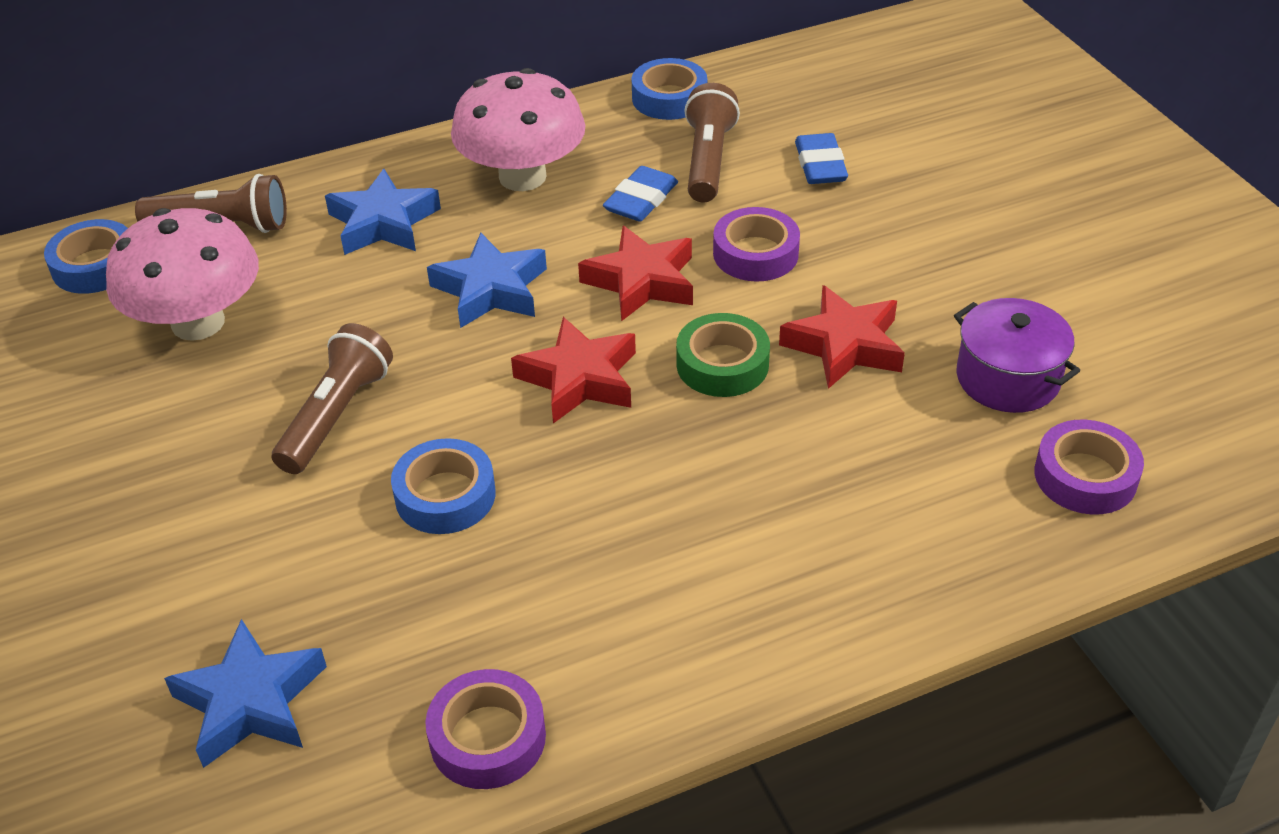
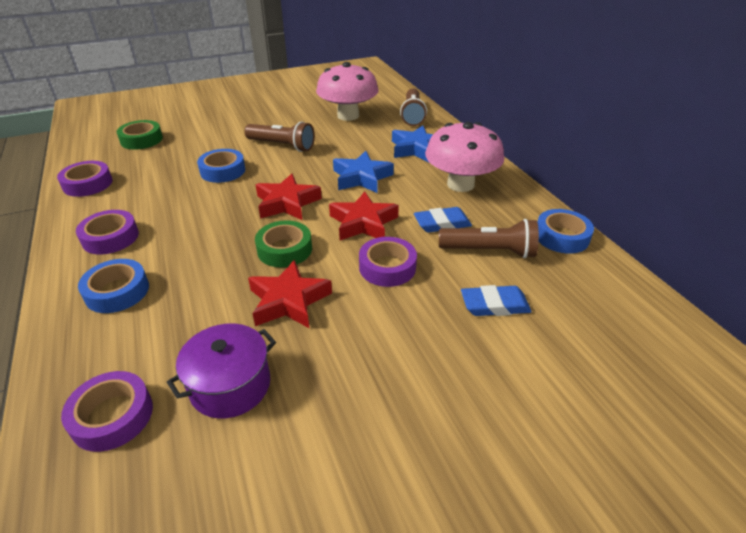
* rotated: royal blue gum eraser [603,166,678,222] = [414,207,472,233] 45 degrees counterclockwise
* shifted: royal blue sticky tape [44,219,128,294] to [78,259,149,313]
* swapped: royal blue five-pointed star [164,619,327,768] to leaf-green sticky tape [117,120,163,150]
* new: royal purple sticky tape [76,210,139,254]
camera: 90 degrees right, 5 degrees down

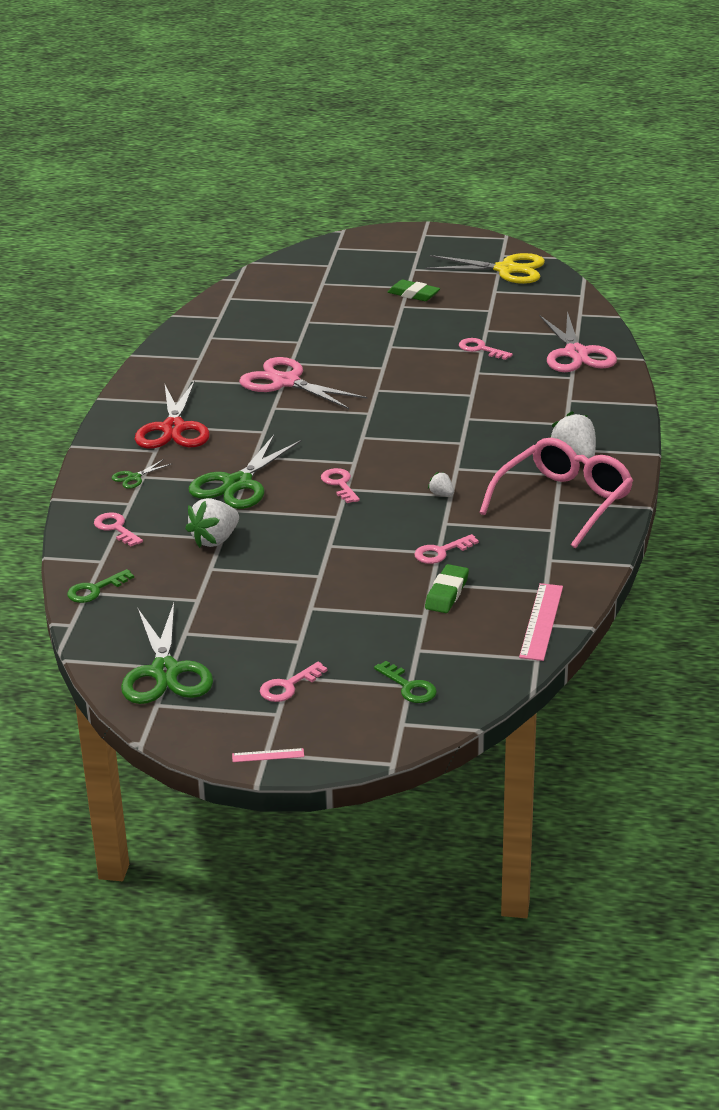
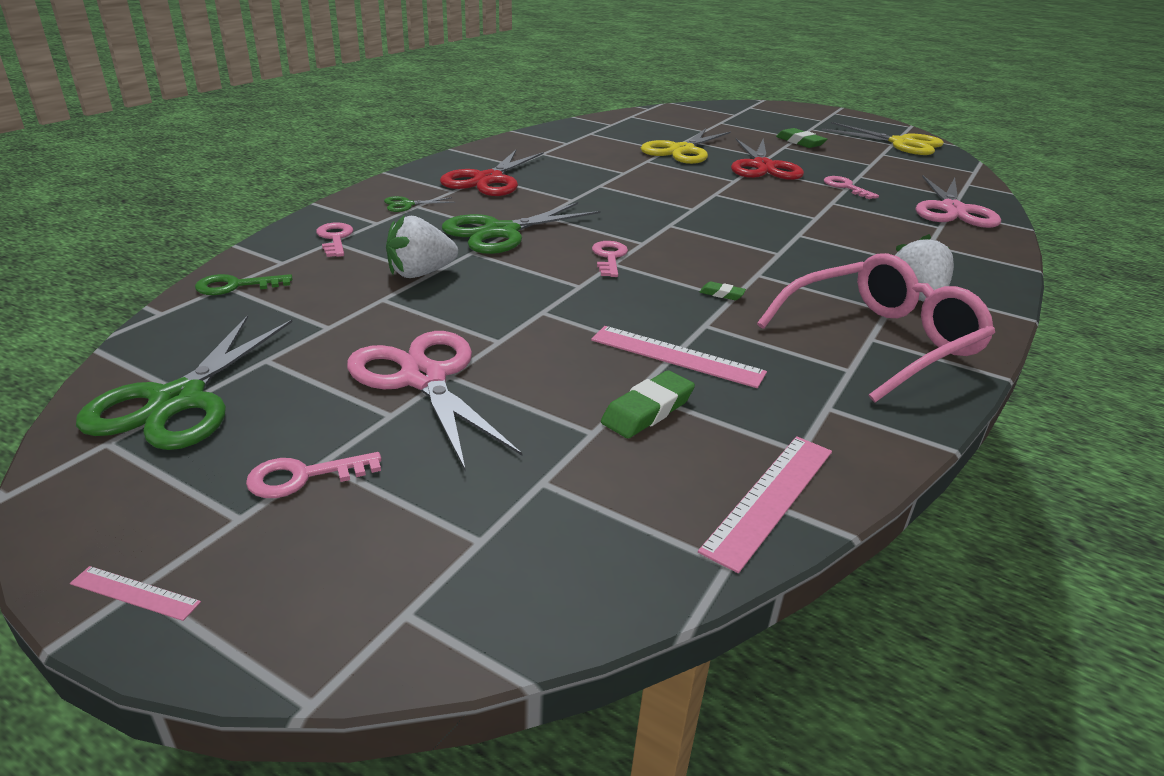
* shifted: rosy shears [239,357,367,409] to [347,331,523,472]
* swapped: pure white toy strawberry [428,472,454,496] to leaf-green gum eraser [700,281,746,300]
* swapped: rosy latchkey [414,534,479,564] to rosy measuring stick [591,326,767,388]
* gone: leaf-green latchkey [374,661,437,703]
* new: bright yellow shears [641,128,731,164]
* new: red shears [731,139,804,180]
camera: 20 degrees right, 0 degrees up

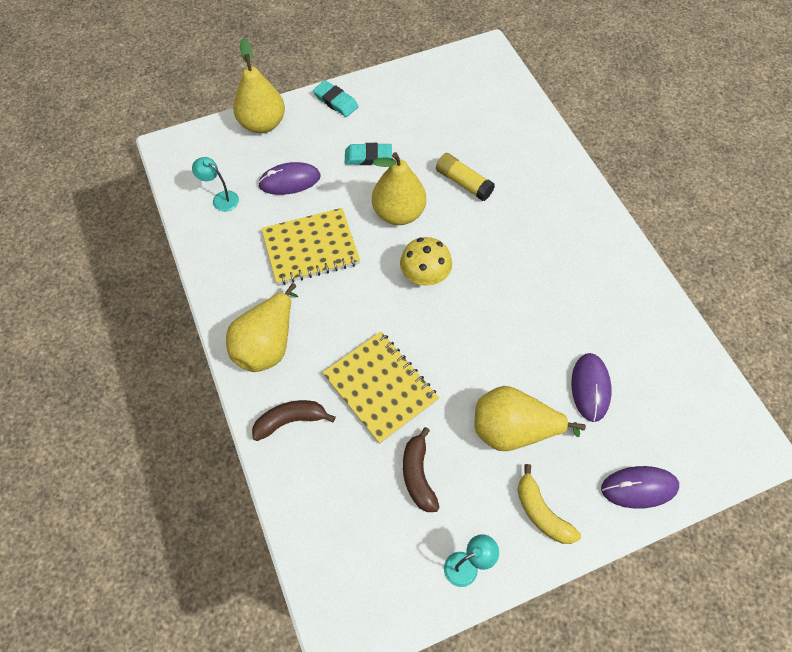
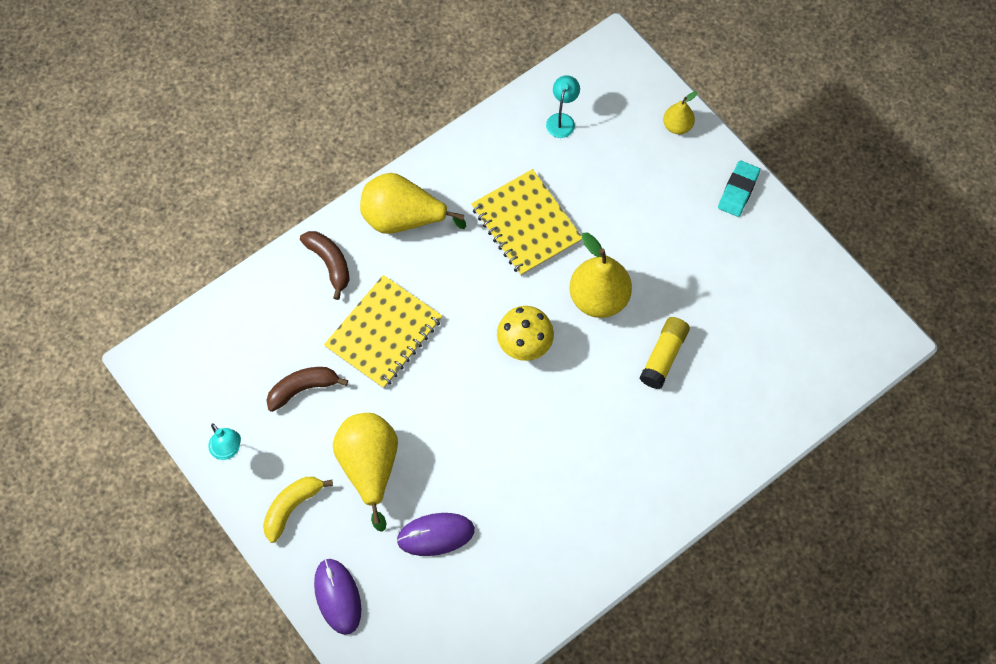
* scaled: bright yellow pear fruit [233,38,285,133] = [663,91,697,134] x0.53
* gone: aqua gum eraser [345,143,392,165]
* gone: royal purple PC mouse [258,162,321,195]
camera: 75 degrees right, 5 degrees up

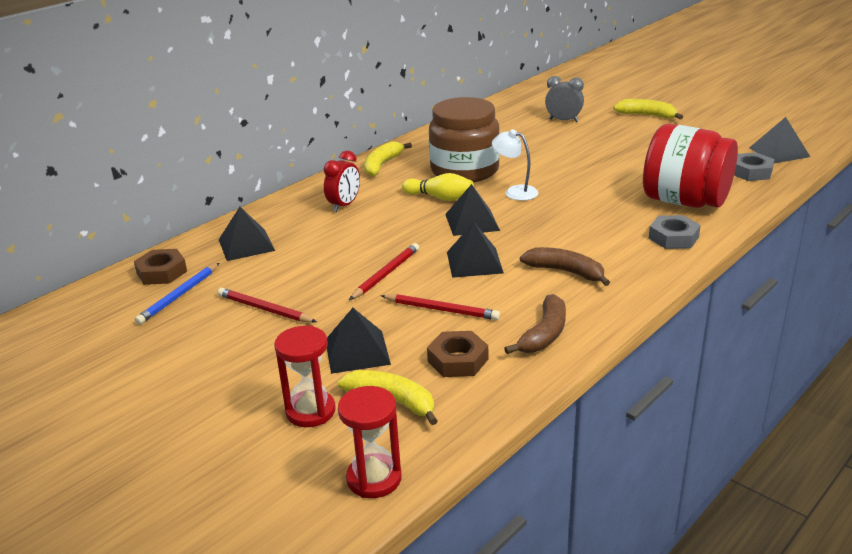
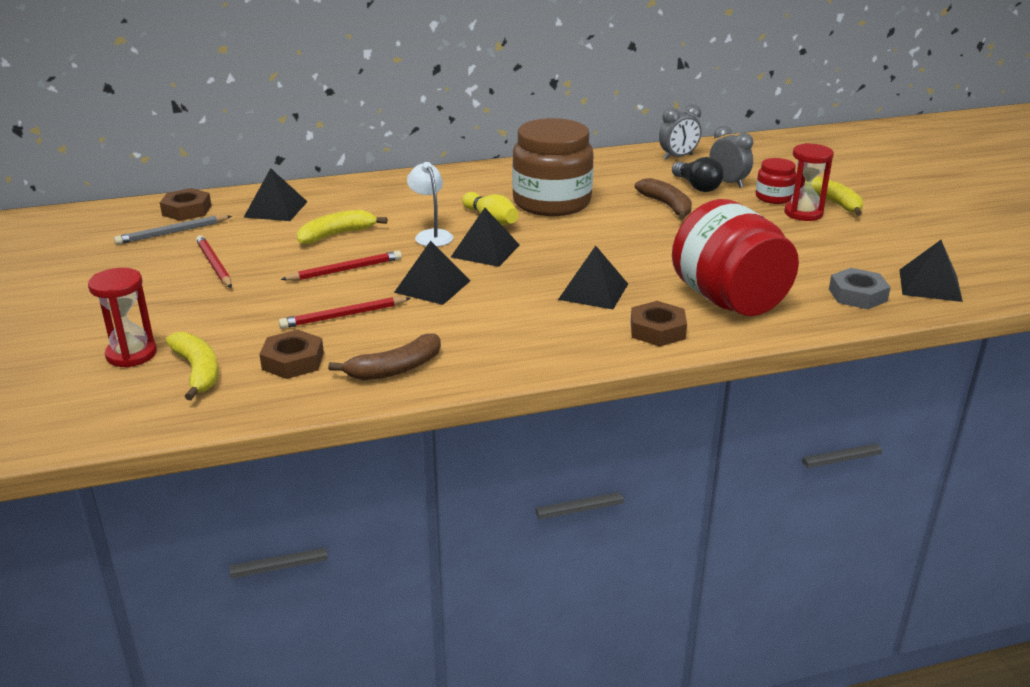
* shifted: pure white lamp [492,129,539,201] to [407,162,453,247]
* shifted: bright yellow toy banana [364,141,412,176] to [297,210,387,244]
* gone: red alarm clock [324,151,360,212]
* repainted: ash-grey nut [648,215,701,249] to russet nut [631,301,687,347]
* shifted: russet toy banana [520,247,610,286] to [635,178,692,220]
* repainted: royal blue wooden pencil [135,263,219,325] to ash-grey wooden pencil [114,215,232,245]
* rotated: red wooden pencil [381,294,500,320] = [279,297,411,329] 105 degrees clockwise
* shifted: ebony pyramid [327,308,391,374] to [558,246,628,309]
* shifted: red hourglass [338,386,402,498] to [784,143,834,221]
* new: ash-grey alarm clock [659,104,702,160]
* new: ebony lightbulb [672,157,724,192]
* new: red jam jar [756,158,797,204]
camera: 30 degrees right, 0 degrees up

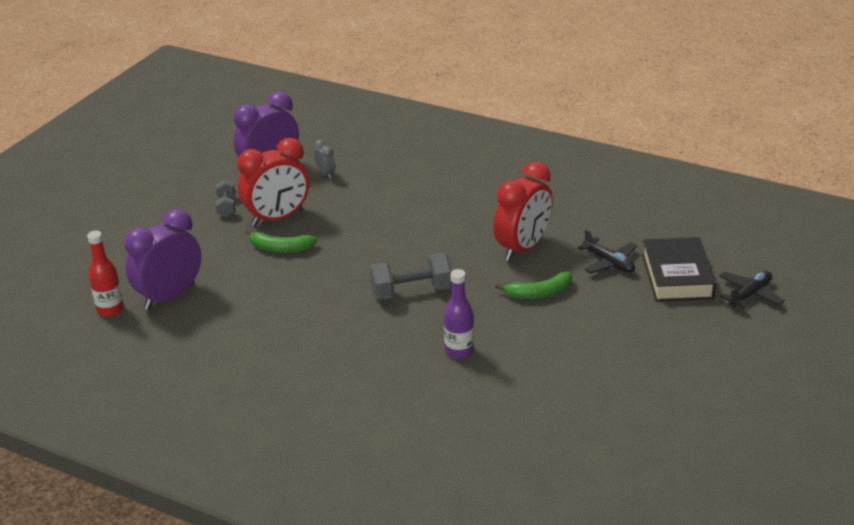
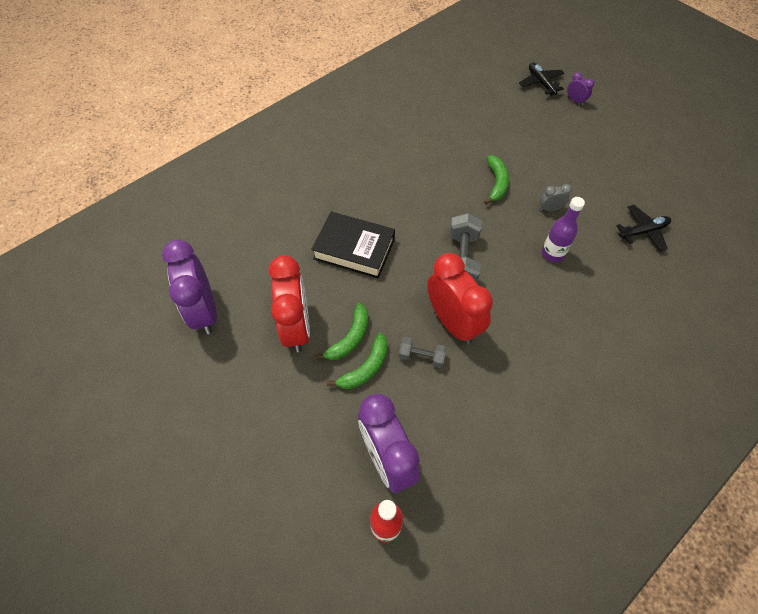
* shifted: ash-grey alarm clock [314,140,335,178] to [540,184,572,211]
* shifted: red alarm clock [493,162,553,261] to [427,253,493,344]
* shifted: ash-grey hand weight [215,179,235,217] to [399,337,447,368]
* shifted: ebony toy plane [577,229,637,274] to [616,205,671,252]
* shifted: ebony hardback [642,237,717,302] to [311,212,395,278]
* new: royal purple alarm clock [567,72,594,106]
* new: leaf-green toy banana [327,333,388,389]
camera: 70 degrees left, 25 degrees up

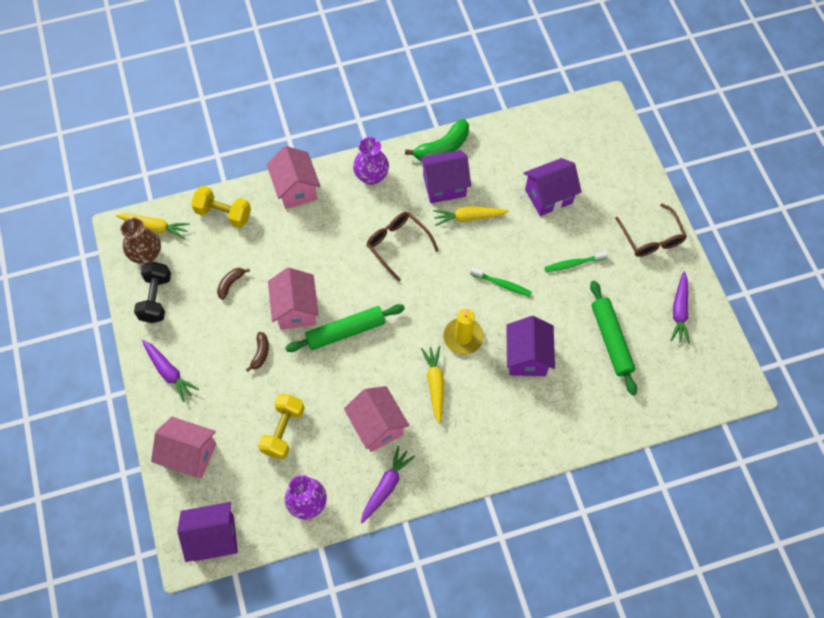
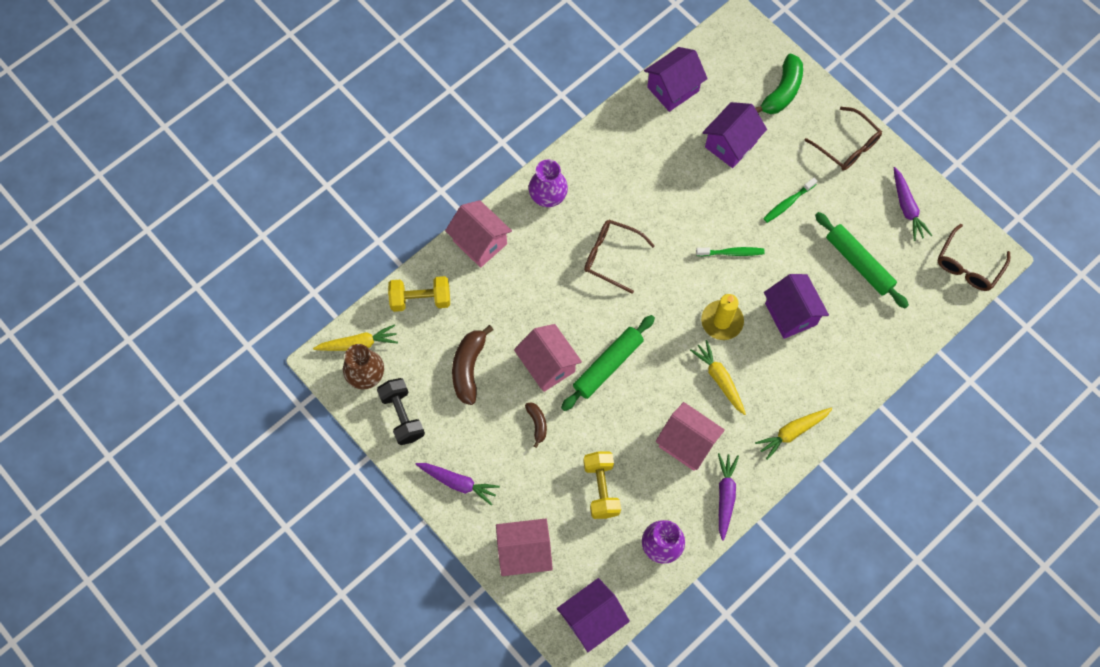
* shifted: leaf-green toy banana [405,119,469,161] to [755,53,803,114]
* shifted: royal purple toy house [420,150,471,203] to [644,47,708,112]
* shifted: bright yellow root vegetable [433,206,509,226] to [755,408,832,460]
* scaled: russet toy banana [217,268,250,300] = [452,325,493,405] x1.83
* new: russet eyeglasses [937,224,1010,291]
camera: 25 degrees left, 5 degrees up

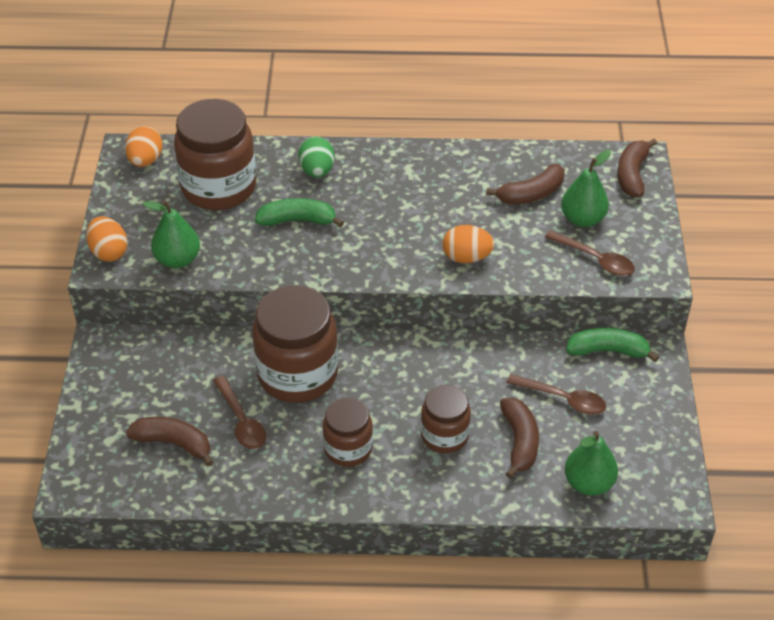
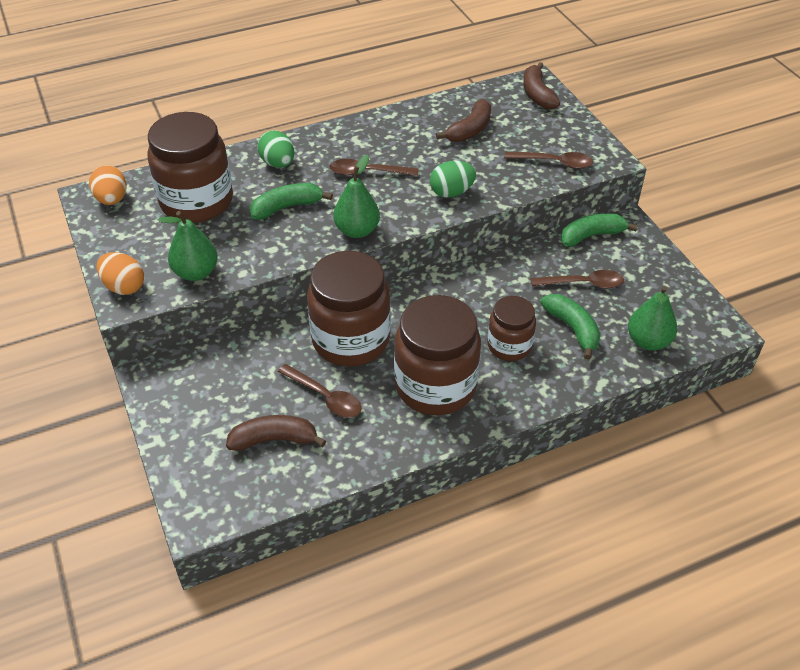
* shifted: leaf-green pear fruit [561,150,611,227] to [333,155,380,238]
* repainted: bright orange egg shape [443,225,494,263] to leaf-green egg shape [430,161,476,198]
* scaled: russet jam jar [323,398,373,467] = [394,295,481,415] x1.75
* repainted: russet toy banana [500,398,539,479] to leaf-green toy banana [541,294,600,360]
* new: russet teaspoon [329,159,418,176]
camera: 25 degrees left, 0 degrees up

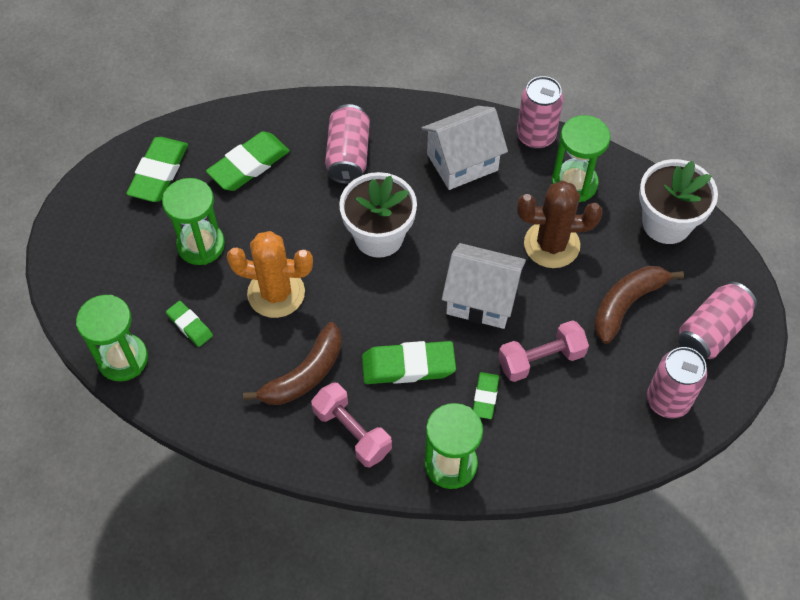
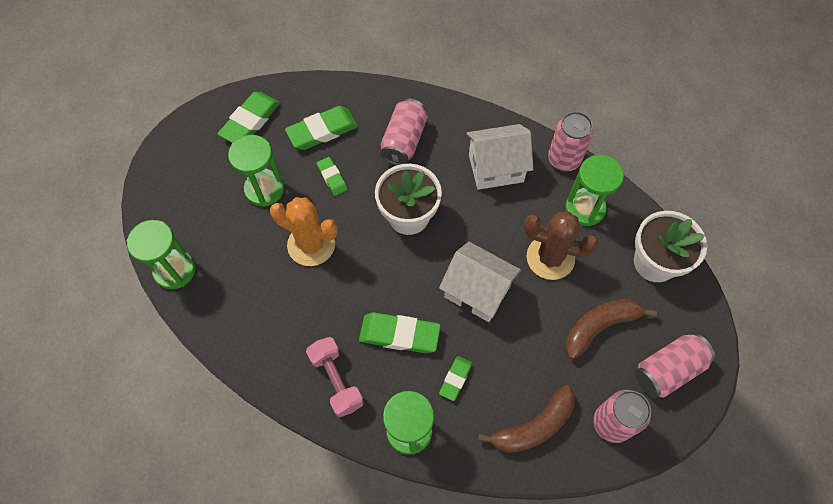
* shifted: leaf-green gum eraser [166,301,213,347] to [317,157,348,196]
* gone: rosy hand weight [498,320,589,382]
* shifted: russet toy banana [243,322,342,405] to [478,385,575,453]
camera: 15 degrees right, 5 degrees up

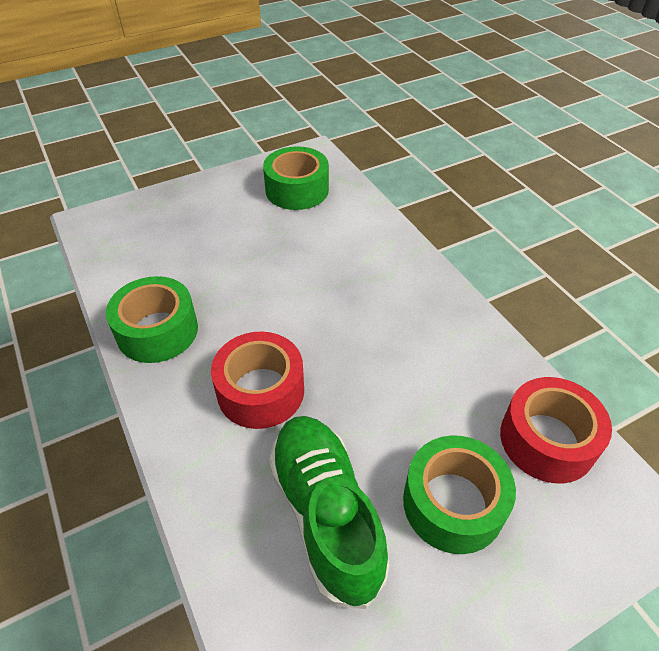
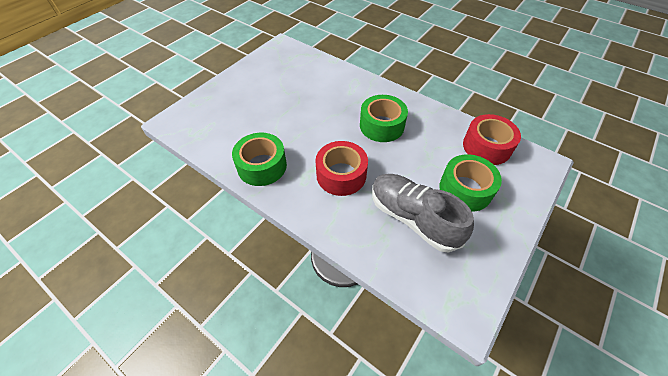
* shifted: leaf-green sticky tape [263,146,329,210] to [360,95,408,142]
* repainted: leaf-green lace-up shoe [269,416,390,609] to ash-grey lace-up shoe [372,174,474,253]
camera: 25 degrees left, 5 degrees up

